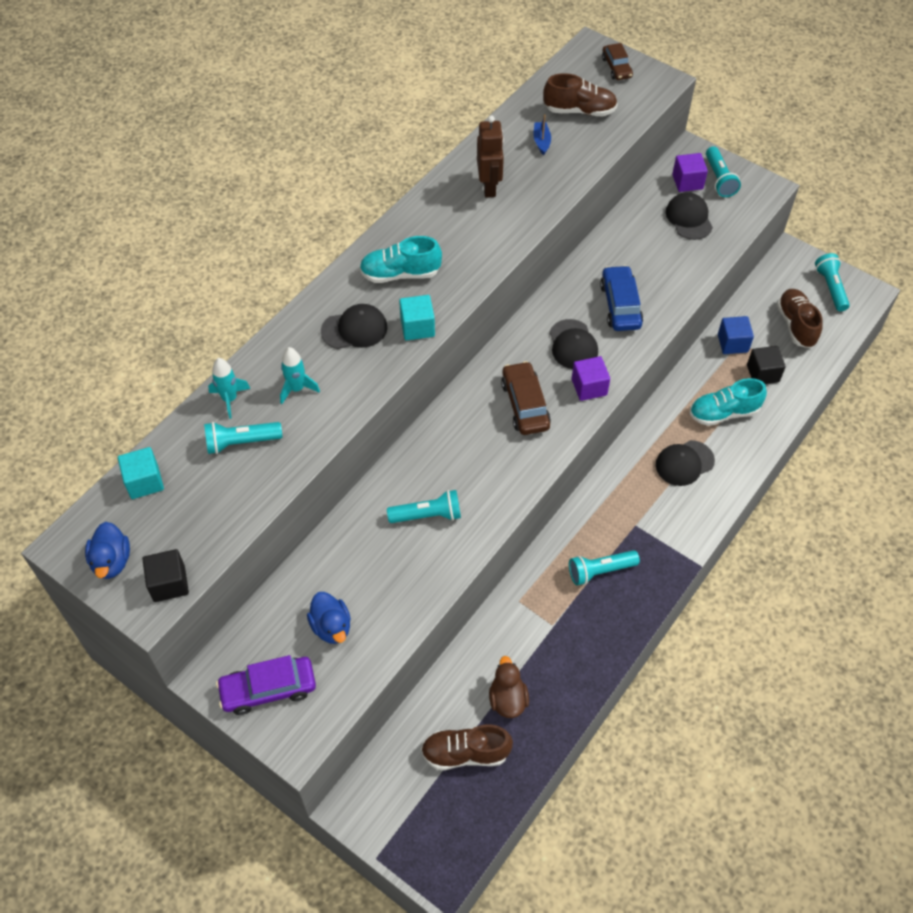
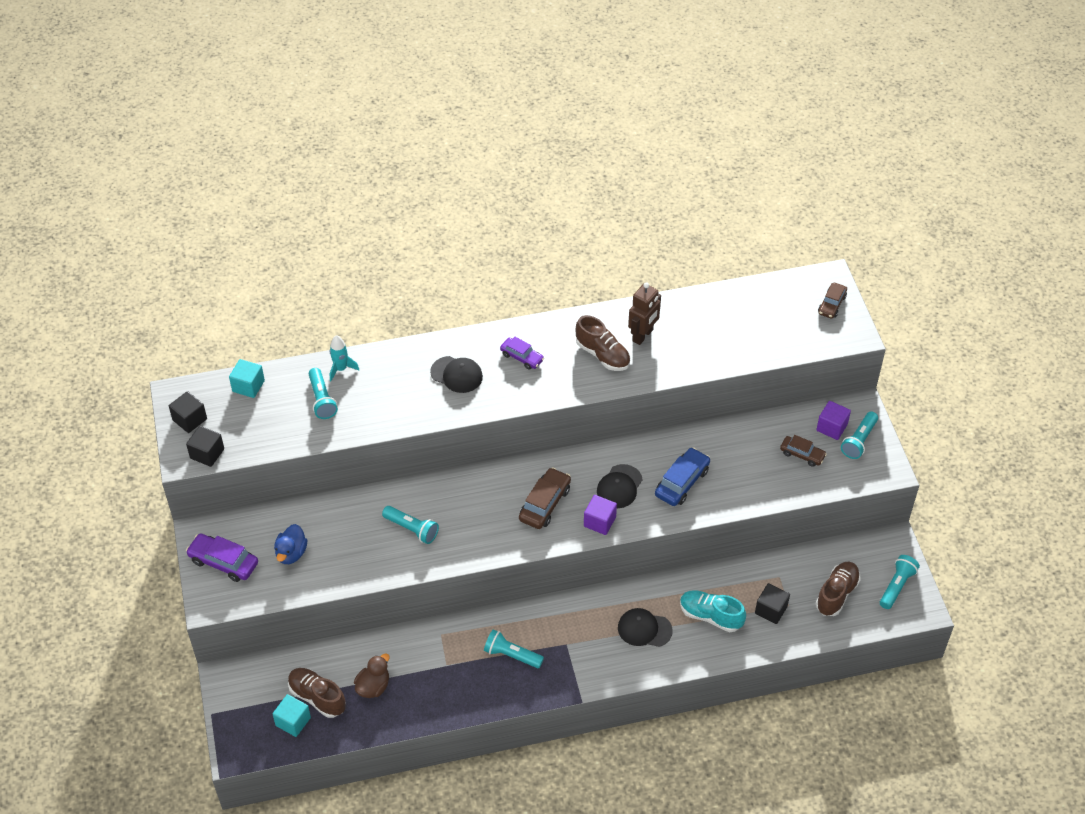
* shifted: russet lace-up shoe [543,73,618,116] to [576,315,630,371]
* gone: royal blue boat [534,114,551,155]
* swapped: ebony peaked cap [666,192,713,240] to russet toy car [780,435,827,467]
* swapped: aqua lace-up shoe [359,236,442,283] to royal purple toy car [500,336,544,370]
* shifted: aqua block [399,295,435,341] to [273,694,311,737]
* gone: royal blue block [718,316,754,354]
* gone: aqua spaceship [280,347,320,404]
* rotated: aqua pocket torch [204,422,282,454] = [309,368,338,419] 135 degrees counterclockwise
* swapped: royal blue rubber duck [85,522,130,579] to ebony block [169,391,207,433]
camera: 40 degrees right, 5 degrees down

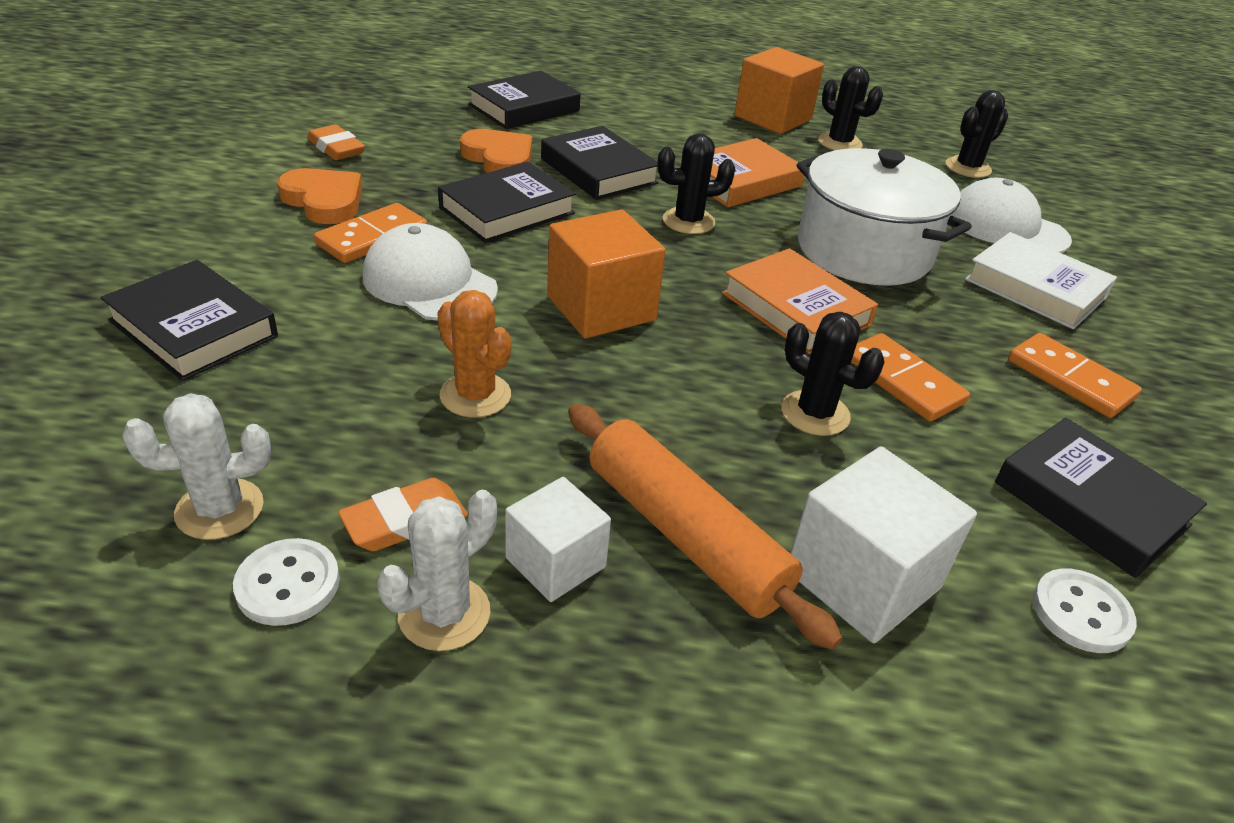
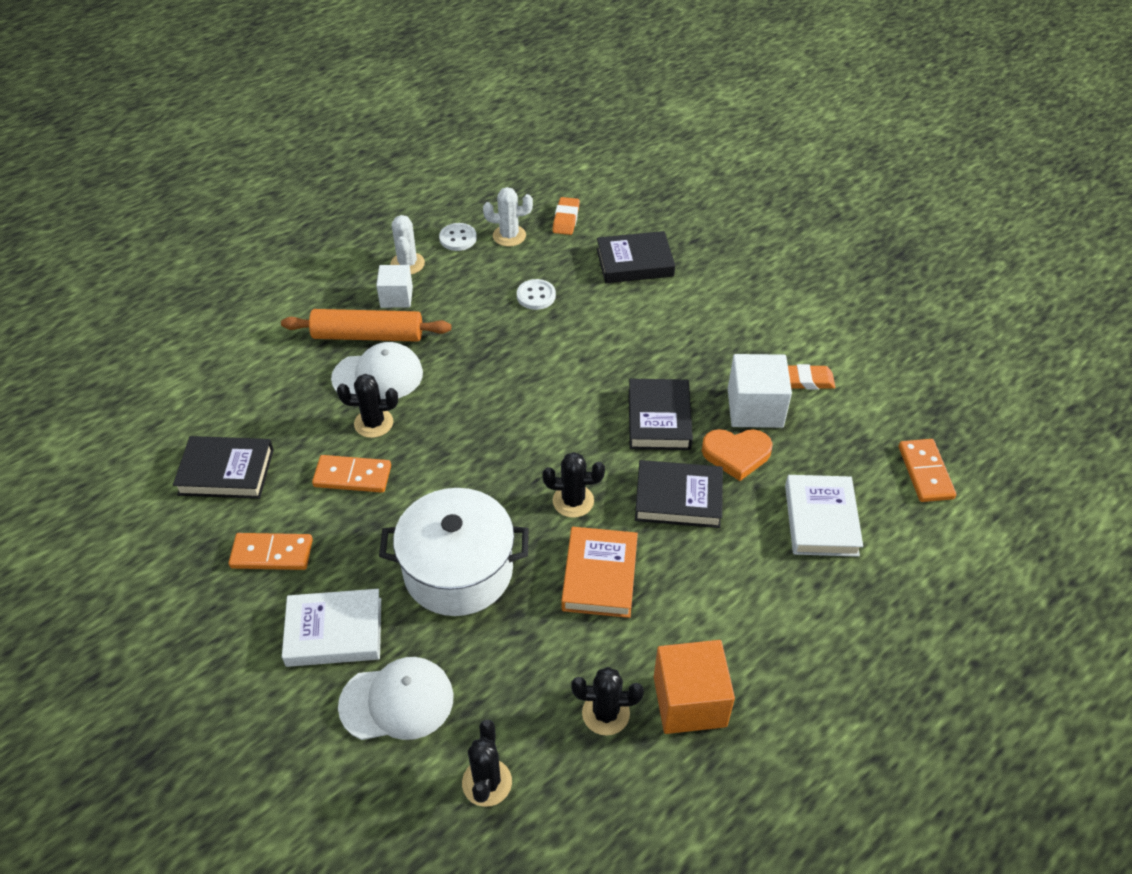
* repainted: ebony hardback [468,71,581,129] to pure white hardback [785,475,863,557]
* rotated: ebony saguaro cactus [657,133,735,234] = [542,452,605,518] 60 degrees clockwise
* gone: bright orange heart shape [277,168,362,224]
* shifted: bright orange domino [314,203,428,263] to [899,439,956,502]
* gone: bright orange block [547,210,666,339]
* shifted: pure white peaked cap [363,223,498,321] to [331,342,423,399]
* gone: bright orange hardback [722,248,878,354]
* gone: bright orange saguaro cactus [437,290,511,418]
* rotated: pure white saguaro cactus [122,393,271,540] = [483,187,533,247] 60 degrees clockwise
* shifted: pure white block [790,446,977,643] to [728,354,792,428]
* shifted: bright orange gum eraser [338,478,468,552] to [553,197,580,235]
* shifted: pure white button [1033,569,1137,653] to [517,279,556,310]
camera: 135 degrees right, 10 degrees up

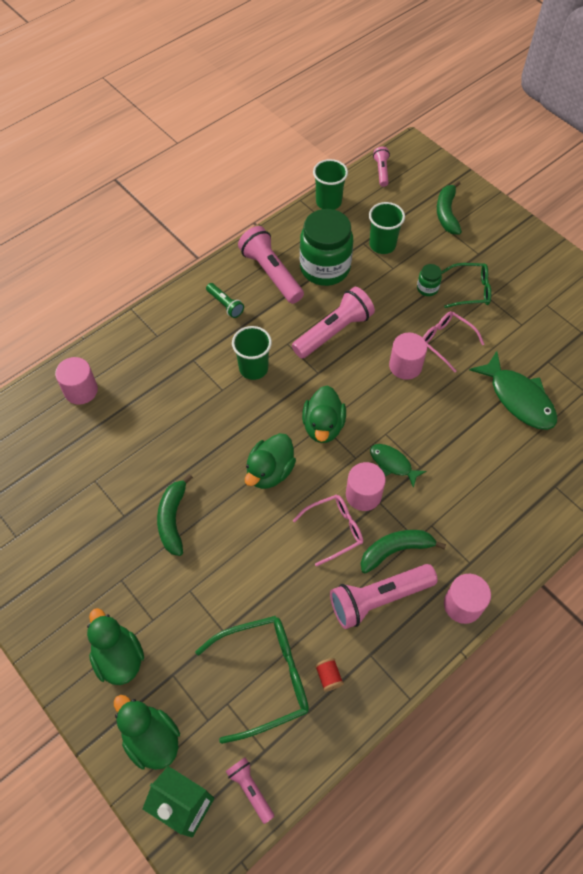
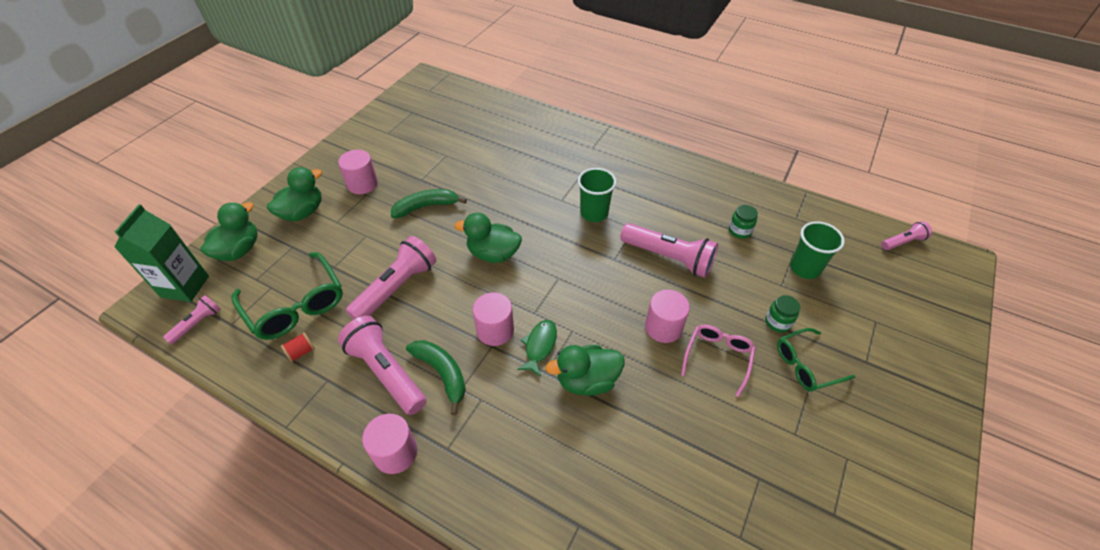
* gone: leaf-green tumbler [313,159,348,210]
* gone: leaf-green toy banana [437,181,462,234]
* scaled: leaf-green jam jar [300,209,353,286] = [729,205,758,239] x0.43
* shifted: rosy pocket torch [238,226,304,304] to [346,236,436,319]
* rotated: leaf-green eyeglasses [441,263,491,308] = [777,328,855,391] 90 degrees clockwise
* gone: leaf-green pocket torch [206,283,244,318]
* gone: leaf-green fish figure [469,351,557,430]
* shifted: rosy cylinder [55,357,98,405] to [338,150,378,194]
* shifted: leaf-green rubber duck [302,386,346,443] to [545,345,625,395]
* gone: rosy eyeglasses [293,494,363,567]
camera: 70 degrees right, 10 degrees down

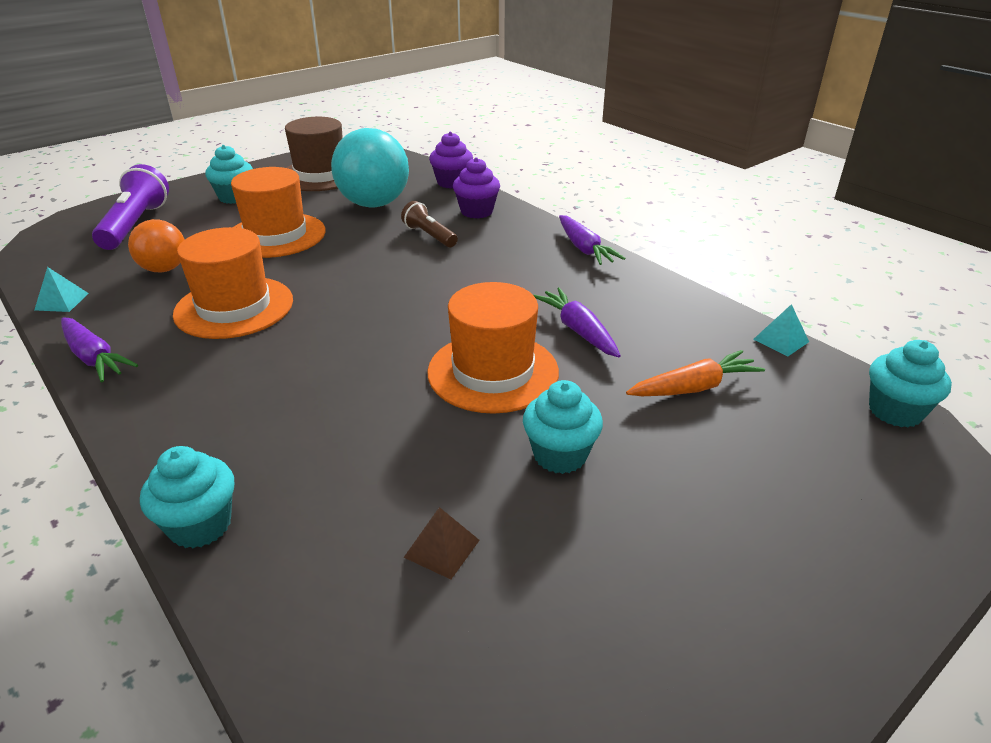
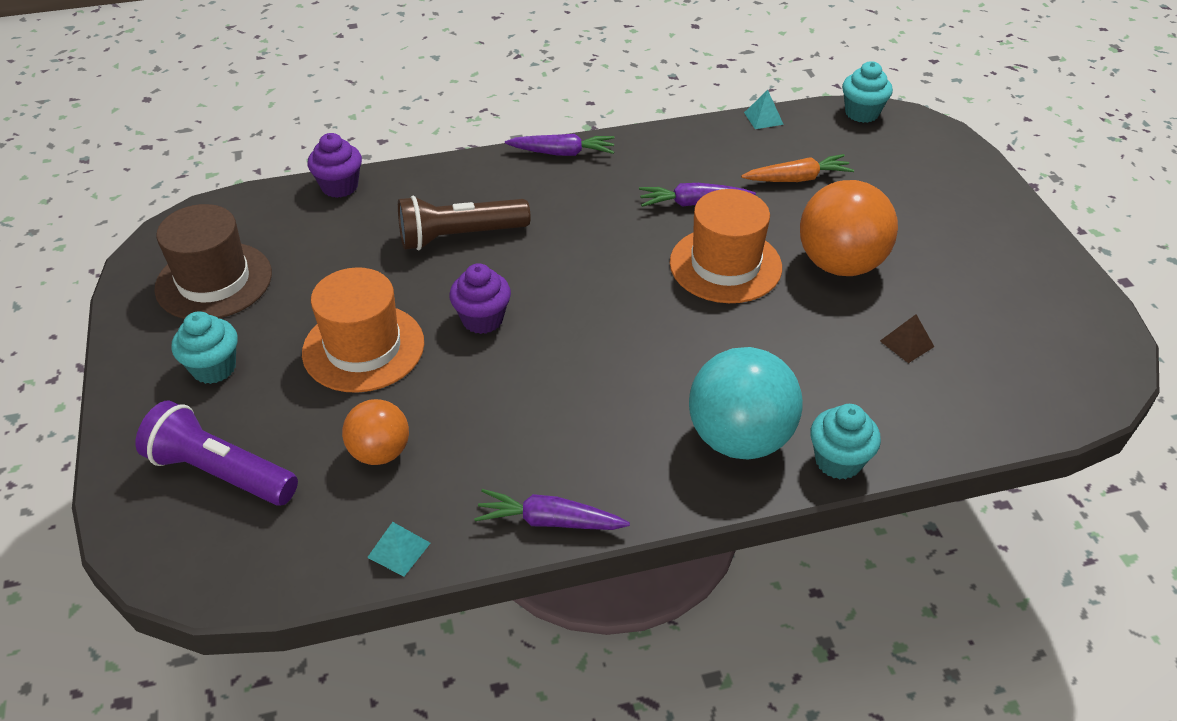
* shifted: aqua play ball [331,128,409,208] to [689,347,803,460]
* shifted: royal purple cupcake [453,157,500,219] to [449,263,511,334]
* scaled: russet pocket torch [401,201,458,247] = [398,196,531,250] x1.68
* gone: bright orange top hat [173,227,293,339]
* rotated: royal purple root vegetable [61,317,138,382] = [474,489,630,530] 150 degrees counterclockwise
* rotated: bright orange root vegetable [626,350,765,396] = [741,154,854,182] 75 degrees clockwise
* swapped: aqua cupcake [523,380,603,474] to bright orange play ball [800,180,898,276]
camera: 65 degrees left, 10 degrees up

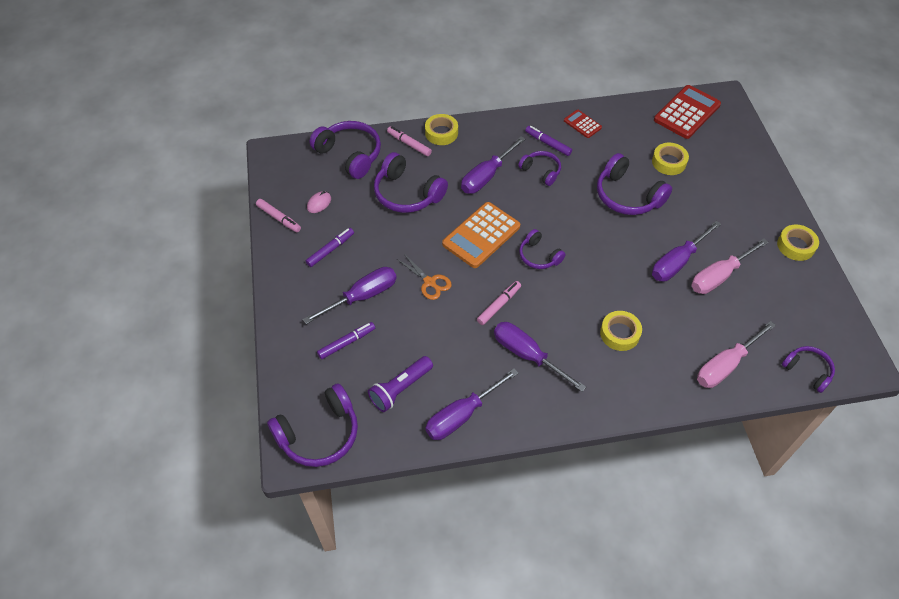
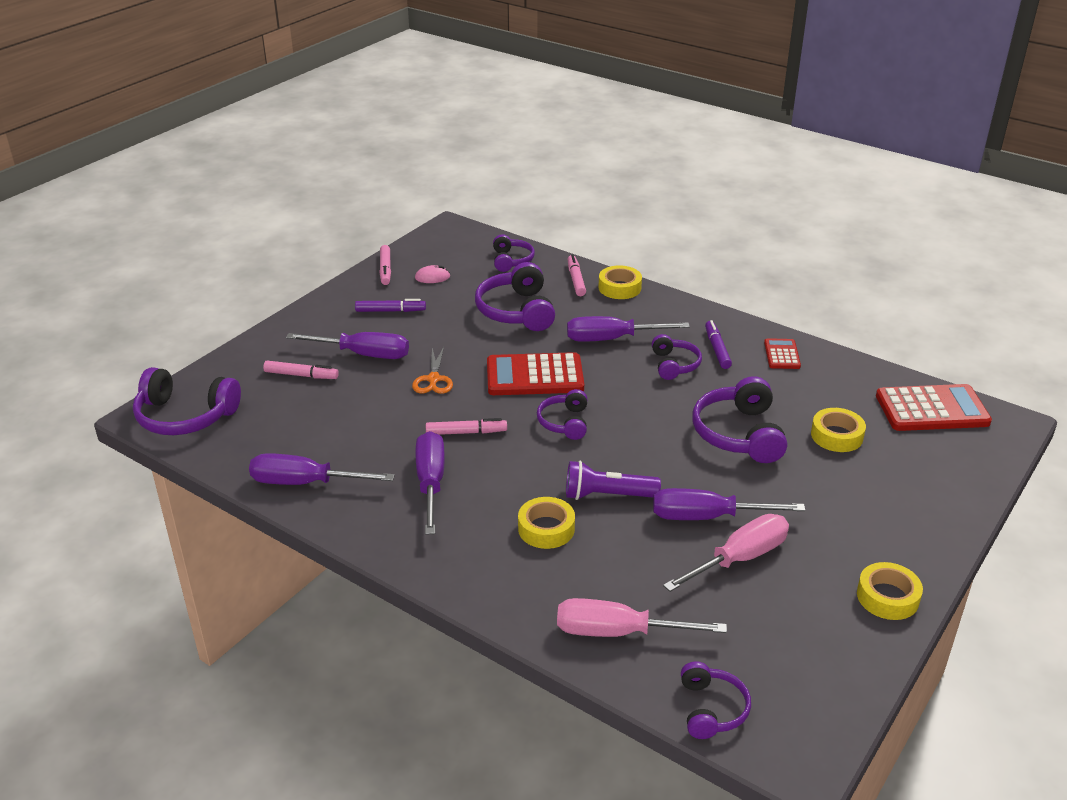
* scaled: royal purple headphones [309,121,381,179] = [493,234,535,272] x0.59
* repainted: bright orange calculator [442,202,520,268] to red calculator [487,352,584,395]
* rotated: rosy hand screwdriver [691,238,769,294] = [663,514,789,592] 135 degrees clockwise
* repainted: royal purple marker [317,322,375,359] to rosy marker [263,361,339,379]
* shifted: royal purple pocket torch [368,356,433,412] to [566,461,661,500]
camera: 45 degrees right, 20 degrees down

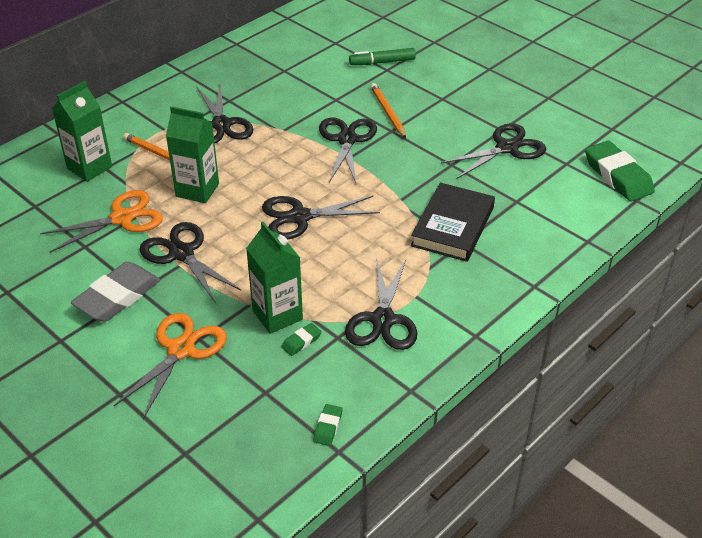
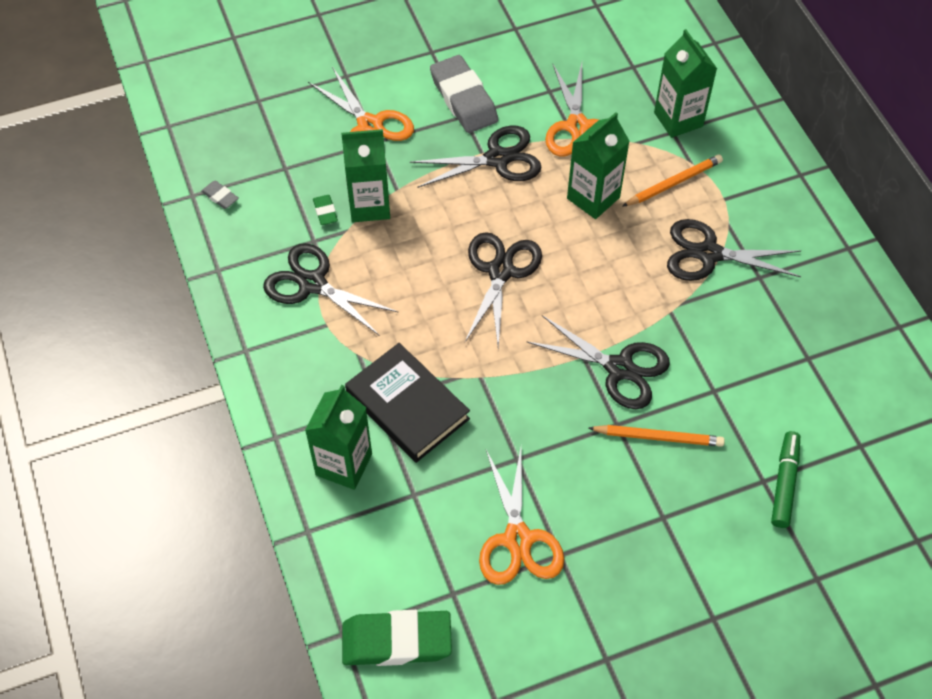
* repainted: ebony shears [441,123,546,179] to bright orange shears [479,448,564,585]
* repainted: leaf-green gum eraser [313,404,343,446] to ash-grey gum eraser [201,181,239,209]
* new: leaf-green milk carton [305,385,372,490]
camera: 115 degrees right, 15 degrees up

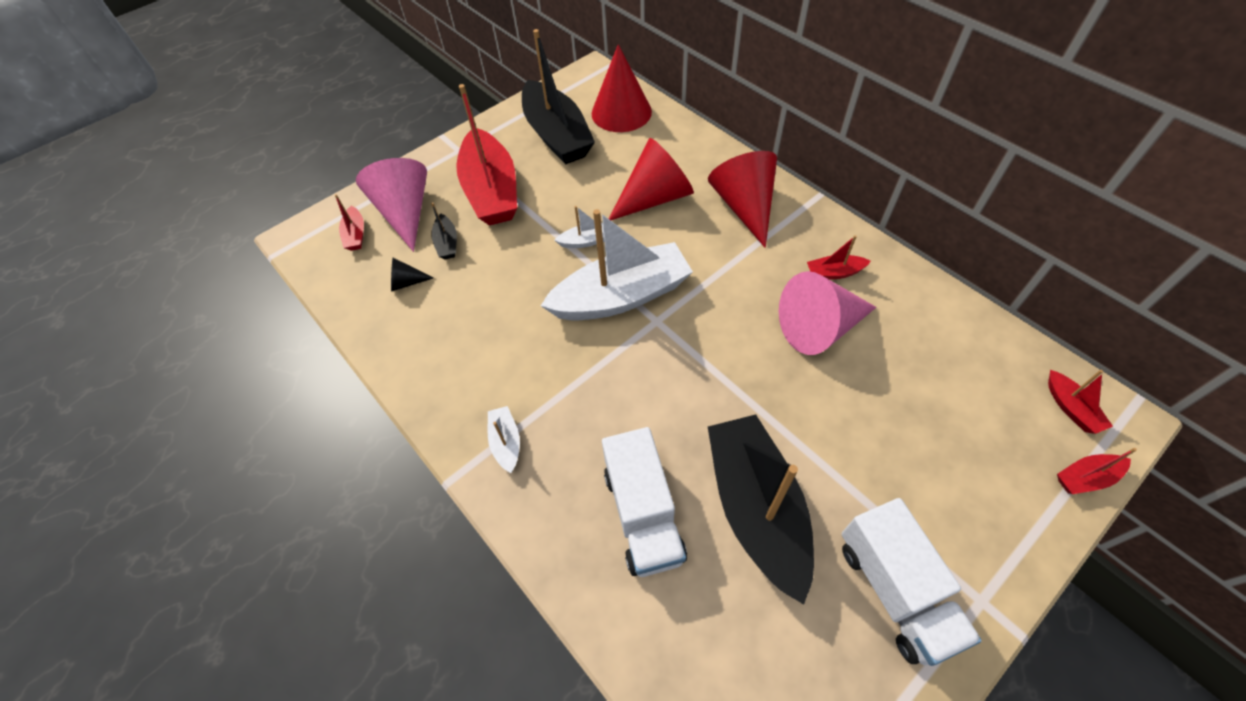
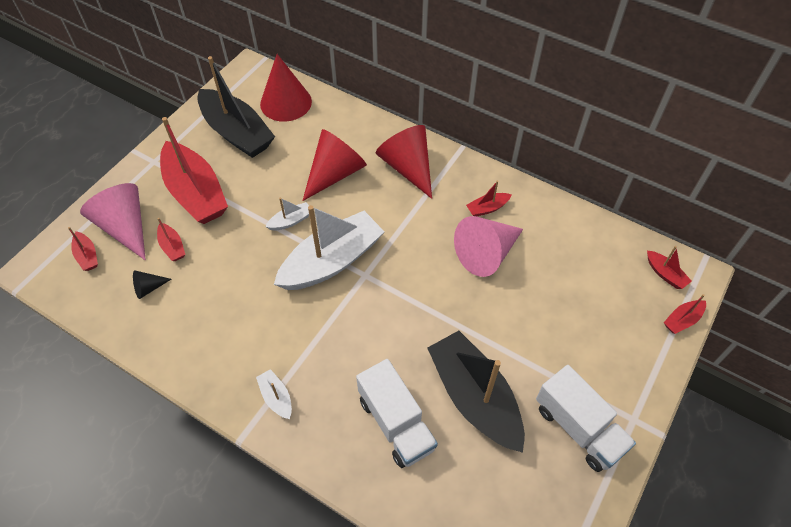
* repainted: ebony boat [431,202,457,259] to red boat [157,218,185,261]
camera: 20 degrees left, 0 degrees up

